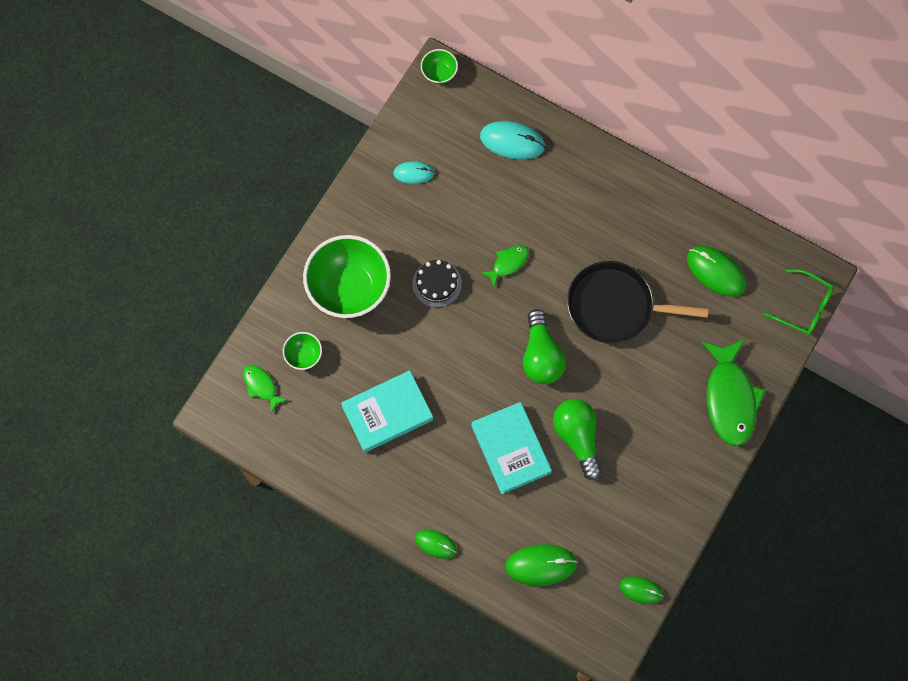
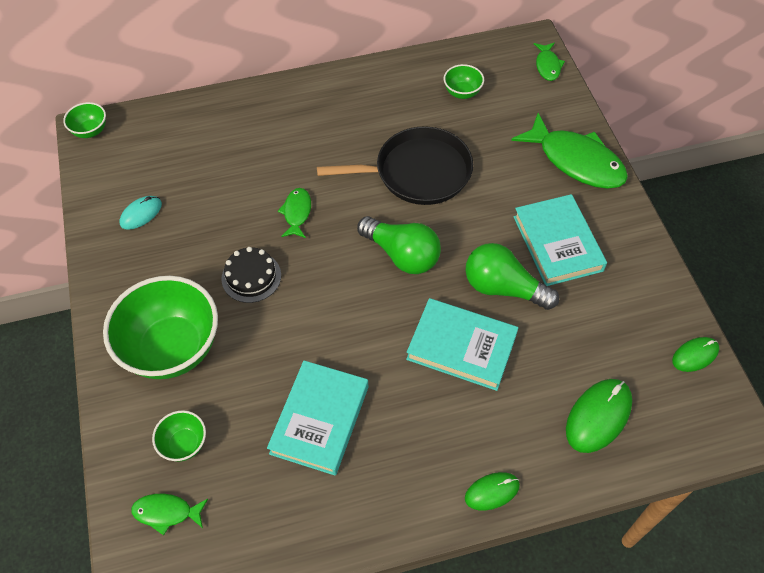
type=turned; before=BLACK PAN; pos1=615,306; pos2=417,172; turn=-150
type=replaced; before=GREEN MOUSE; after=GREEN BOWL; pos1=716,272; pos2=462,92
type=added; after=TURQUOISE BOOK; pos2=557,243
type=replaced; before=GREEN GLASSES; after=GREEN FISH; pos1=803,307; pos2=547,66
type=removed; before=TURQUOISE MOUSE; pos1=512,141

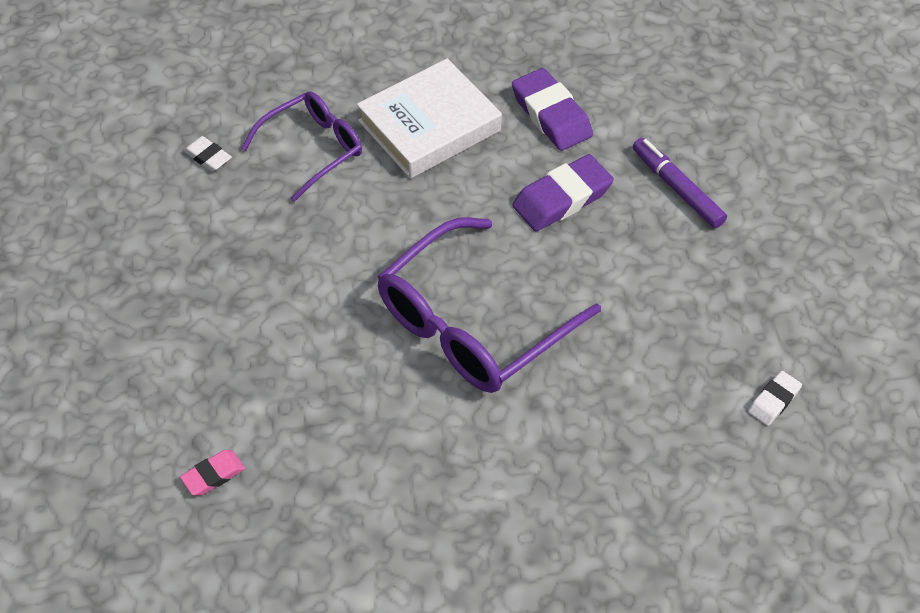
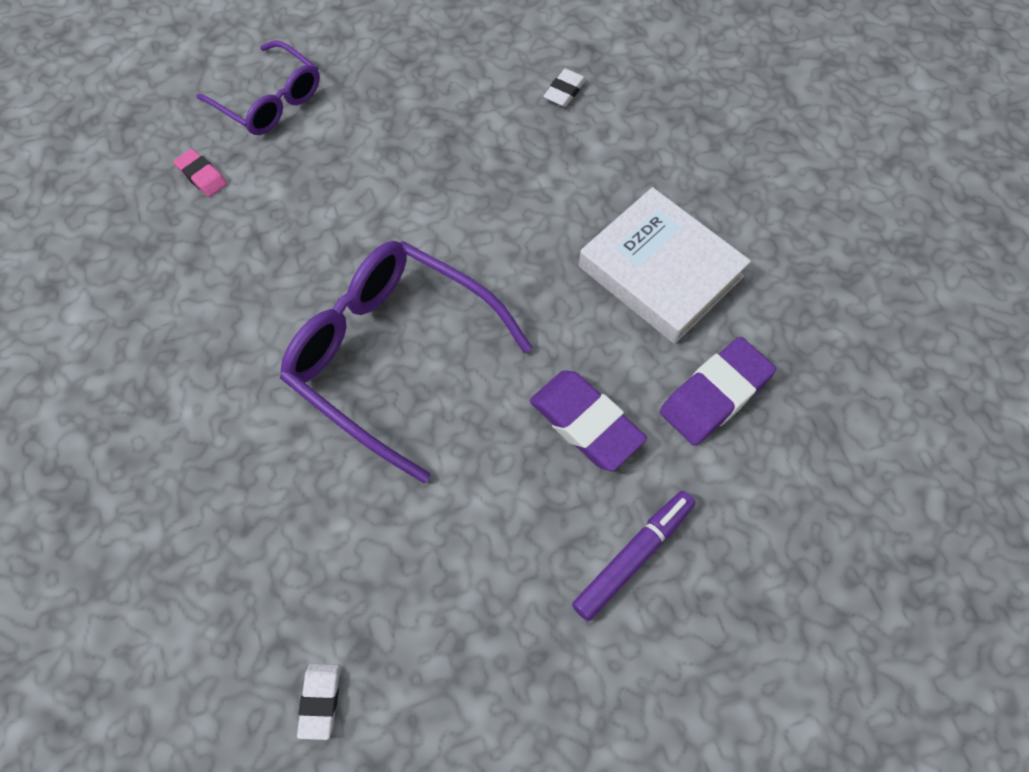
type=moved; before=PURPLE GLASSES; pos1=314,148; pos2=270,101
type=turned; before=WHITE ERASER; pos1=773,401; pos2=320,701; turn=60

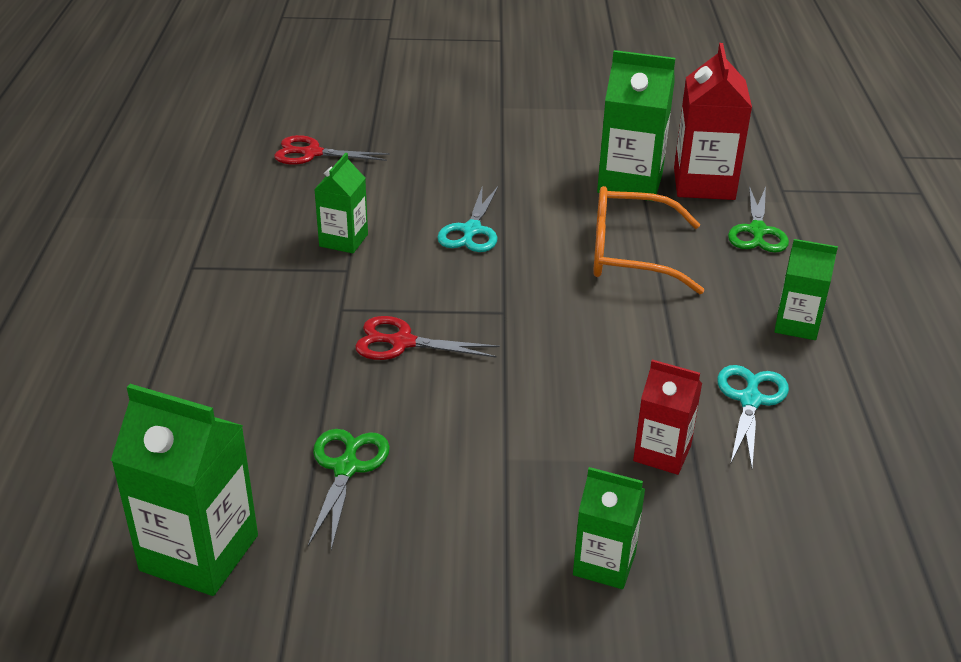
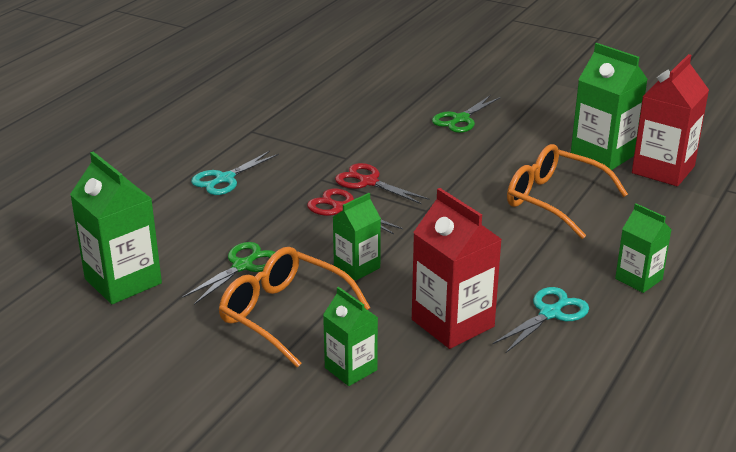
type=moved; before=TURQUOISE SCISSORS; pos1=471,230; pos2=225,179
type=added; after=ORANGE GLASSES; pos2=283,314
type=moved; before=GREEN CARTON; pos1=343,240; pos2=357,267
type=moved; before=RED SCISSORS; pos1=312,153; pos2=368,182
type=resized; before=RED CARTON; pos1=662,453; pos2=452,323; scale=1.66
type=moved; before=GREEN SCISSORS; pos1=757,231; pos2=460,119

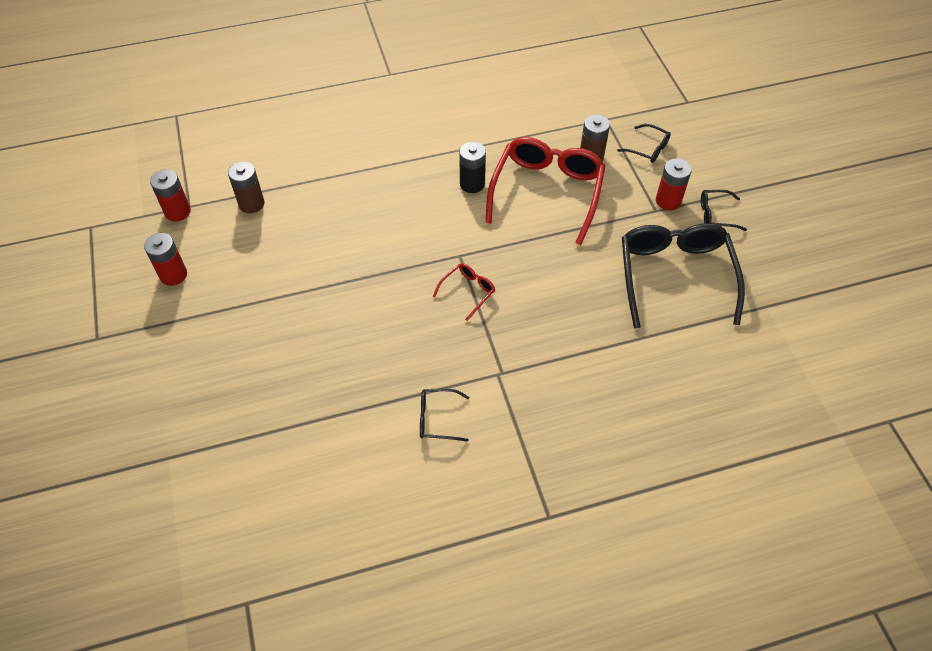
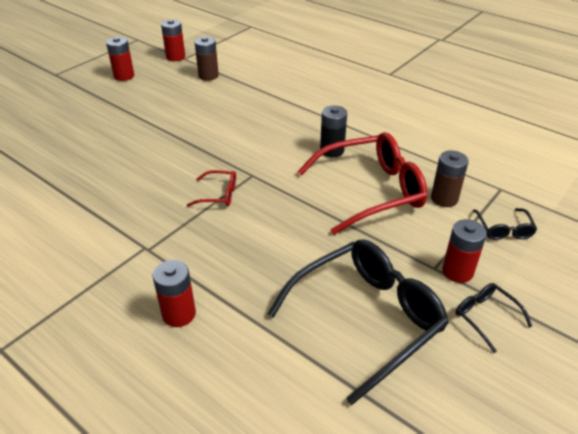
type=added; after=RED BATTERY; pos2=179,314
type=removed; before=BLACK GLASSES; pos1=437,418

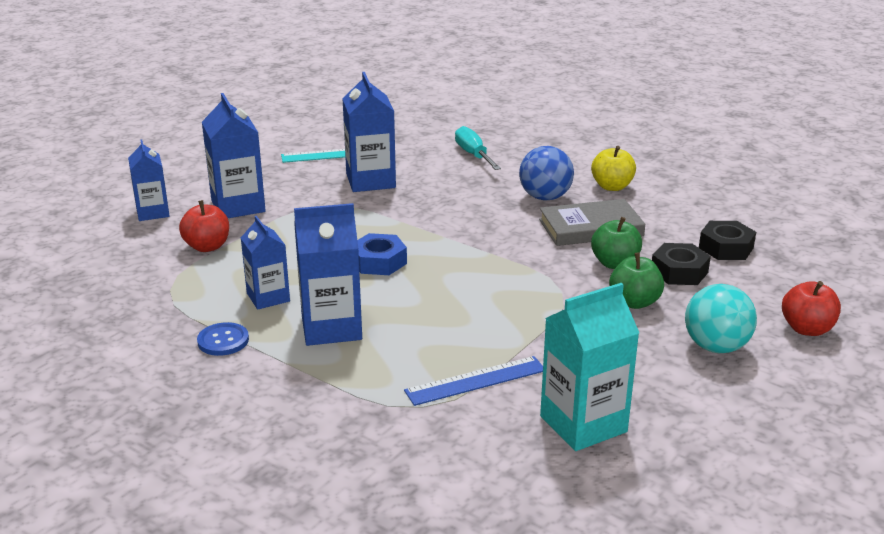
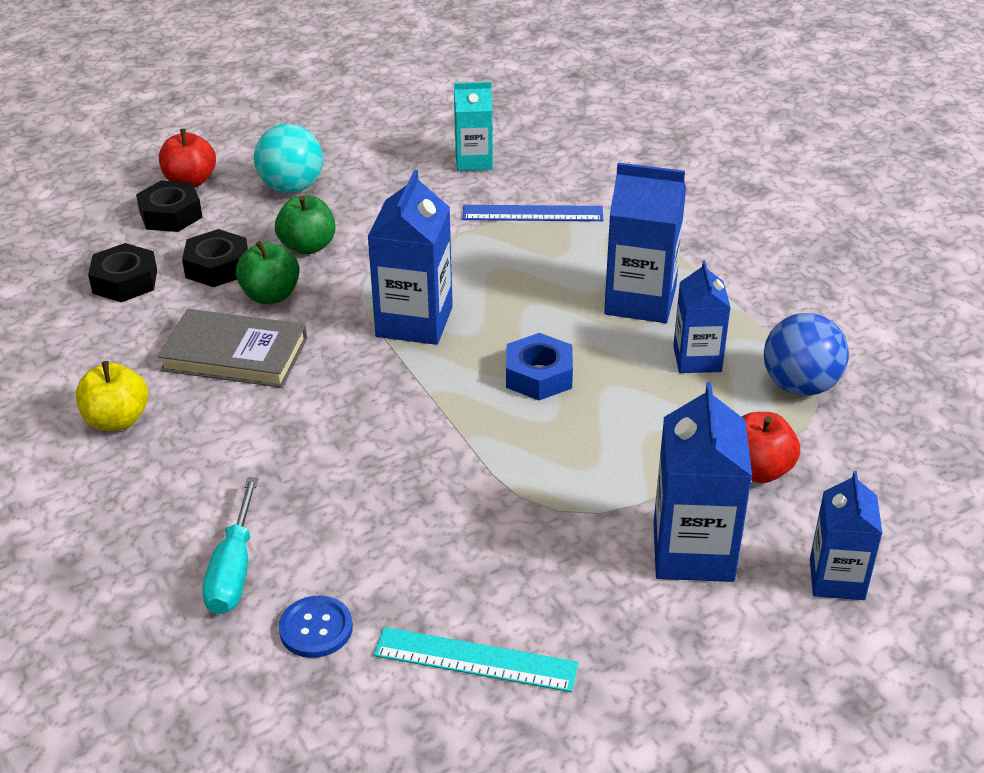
type=added; after=BLACK NUT; pos2=171,215
type=moved; before=BLUE BUTTON; pos1=223,341; pos2=316,628
type=moved; before=BLUE CARTON; pos1=370,181; pos2=414,322
type=resized; before=TURQUOISE CARTON; pos1=583,424; pos2=474,161; scale=0.65
type=moved; before=BLUE BALL; pos1=545,197; pos2=800,386

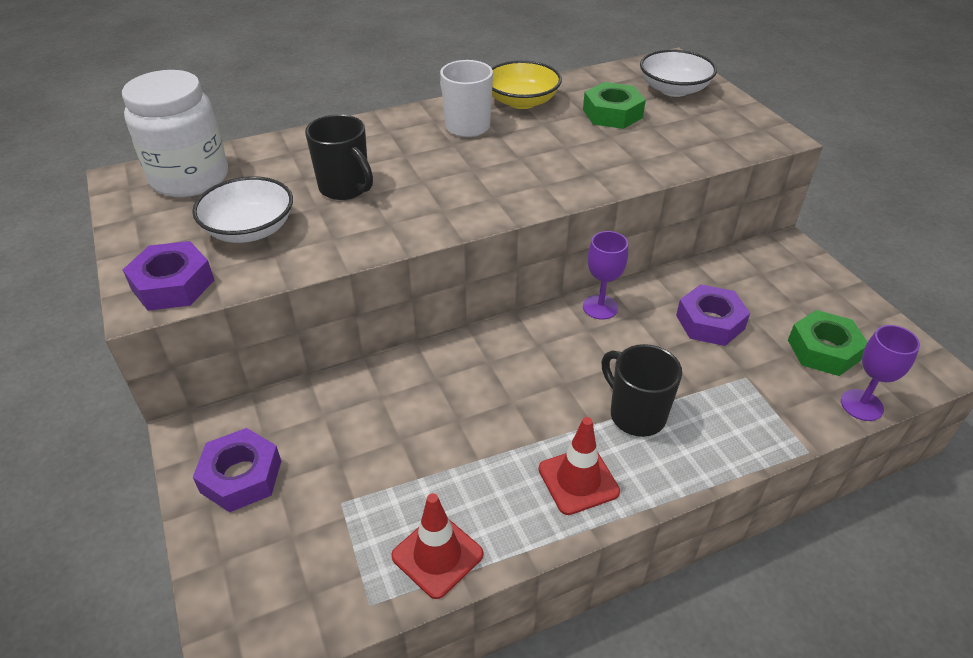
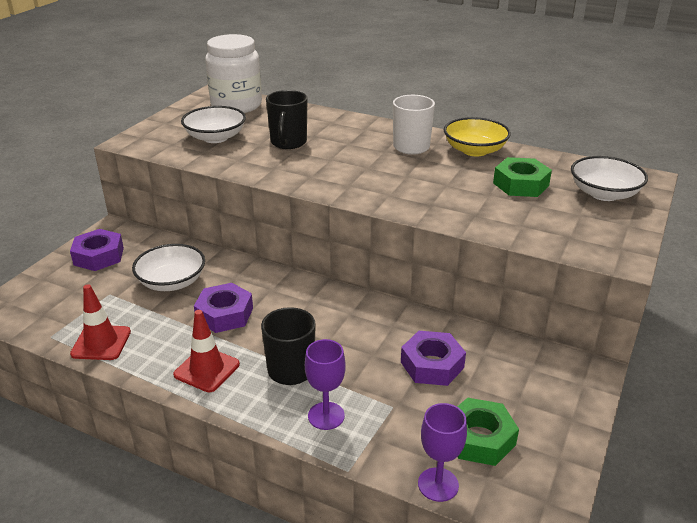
type=added; after=WHITE BOWL; pos2=172,282
type=moved; before=PURPLE NUT; pos1=173,285; pos2=224,314
type=moved; before=PURPLE GOBLET; pos1=600,307; pos2=326,416

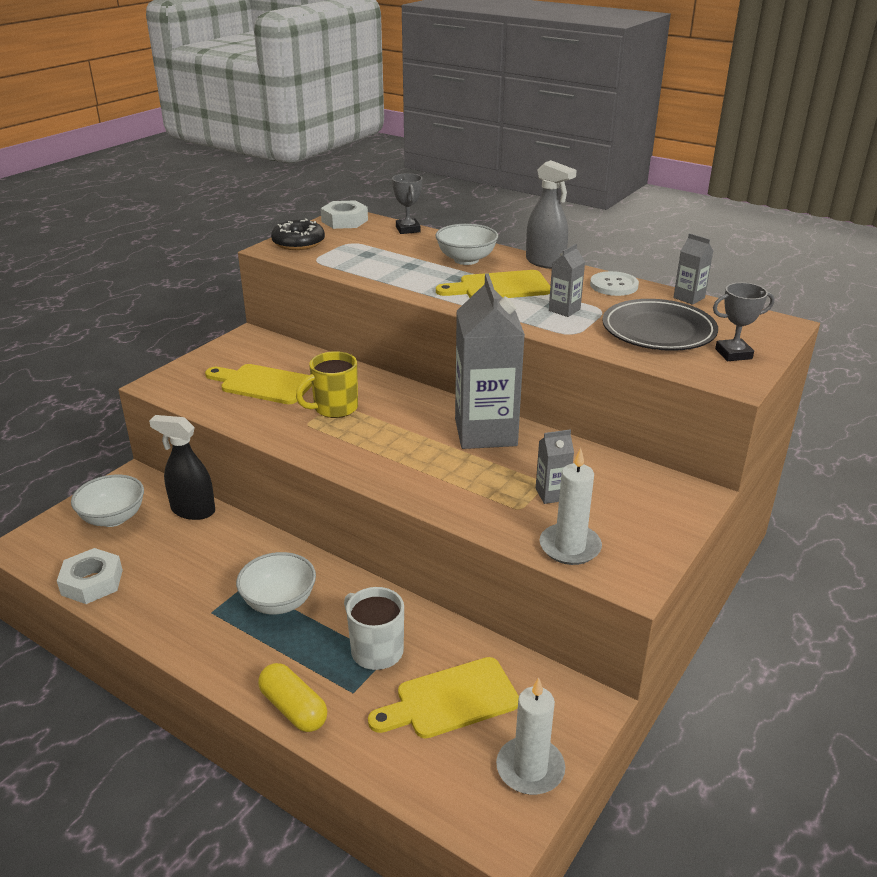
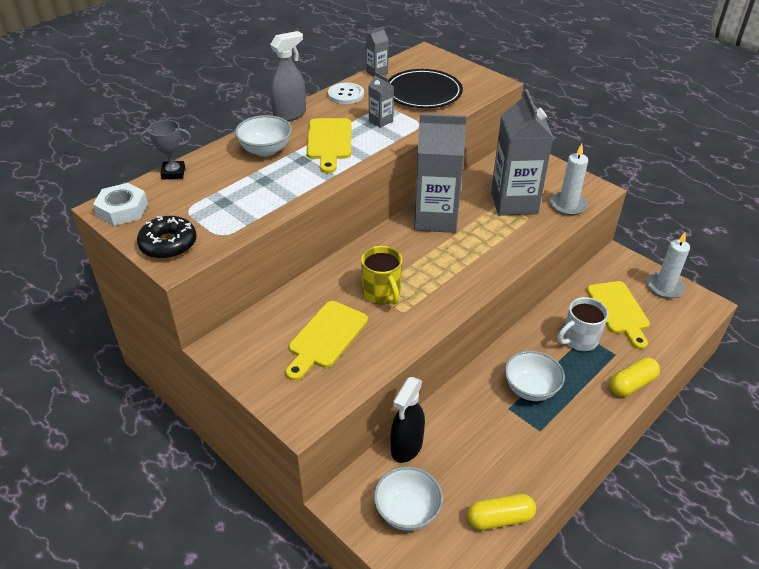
type=replaced; before=WHITE NUT; after=YELLOW CAPSULE; pos1=92,582; pos2=500,518
type=resized; before=GREY CARTON; pos1=552,494; pos2=514,202; scale=2.33
type=removed; before=GREY TROPHY; pos1=733,354

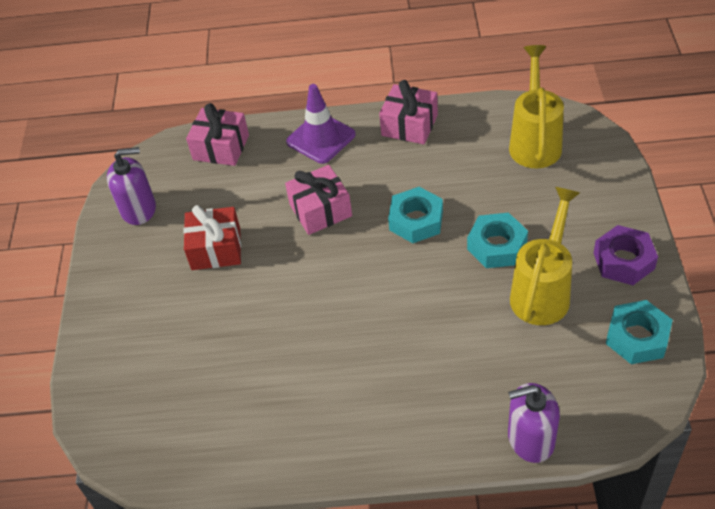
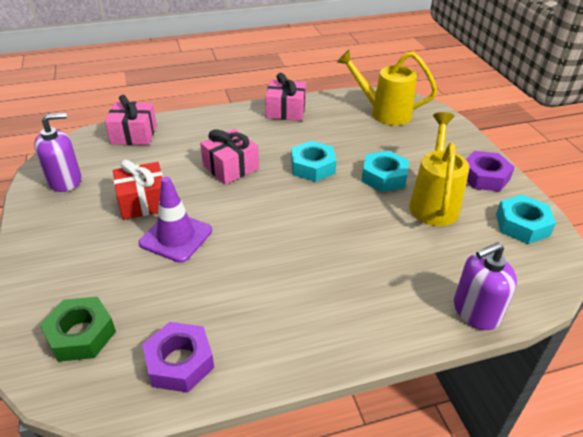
type=added; after=GREEN NUT; pos2=81,334
type=moved; before=PURPLE TRAFFIC CONE; pos1=321,138; pos2=176,237
type=added; after=PURPLE NUT; pos2=180,362
type=turned; before=YELLOW WATERING CAN; pos1=534,141; pos2=383,113; turn=-60

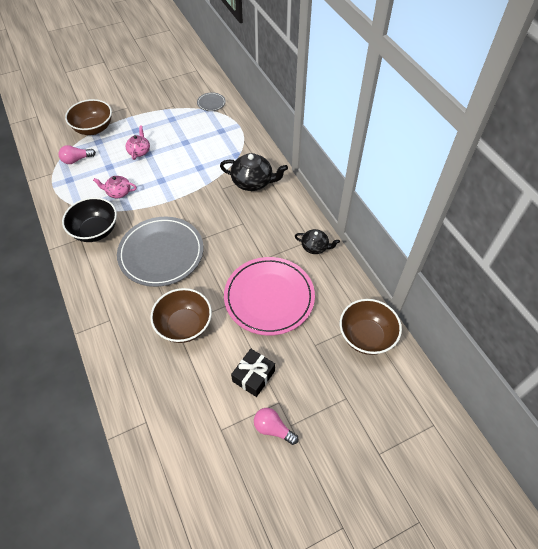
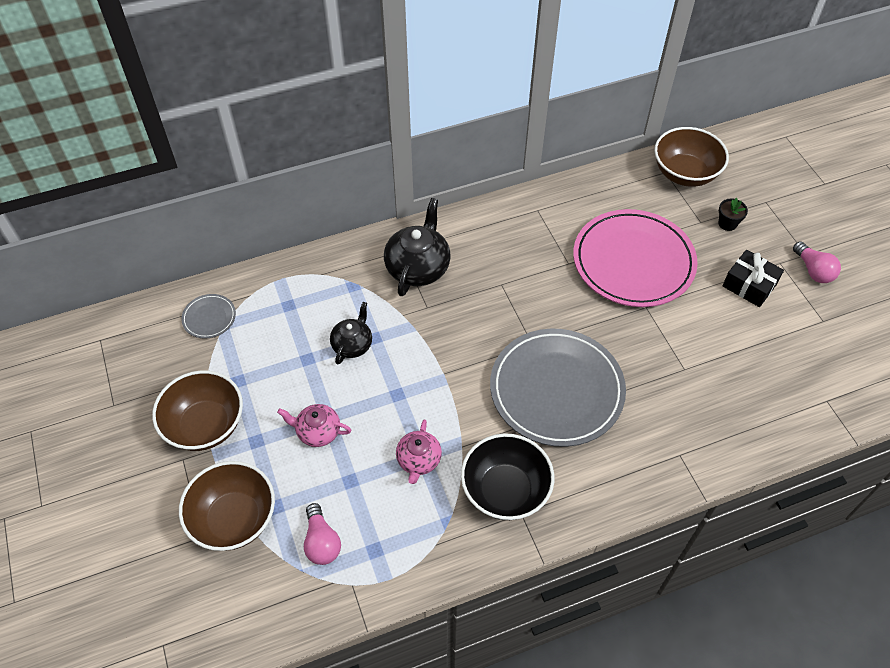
type=moved; before=BROWN BOWL; pos1=184,325; pos2=205,425
type=moved; before=BLACK TEAPOT; pos1=315,247; pos2=352,344
type=added; after=BLACK FLOWER POT; pos2=727,223
type=turned; before=PINK LIGHT BULB; pos1=273,428; pos2=813,270; turn=-60

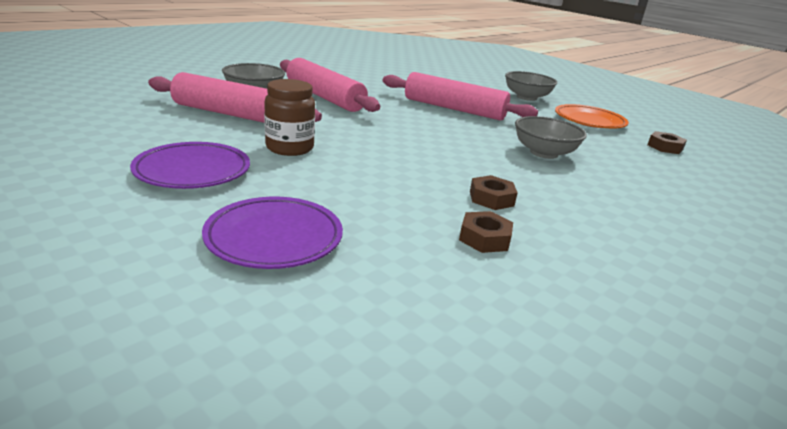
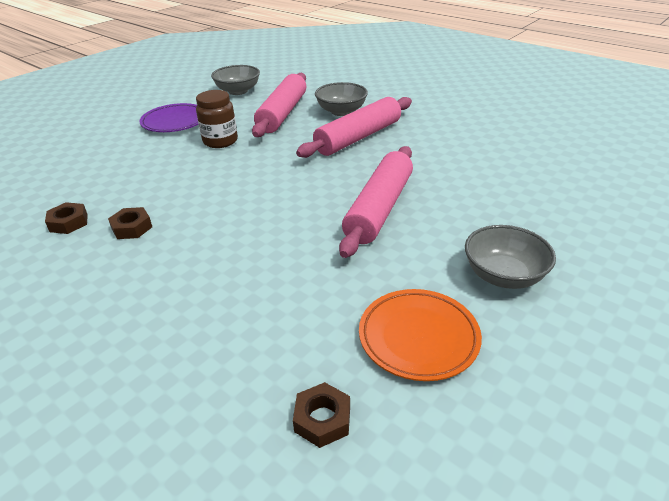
type=moved; before=GREY BOWL; pos1=544,153; pos2=238,91
type=removed; before=PURPLE PLATE; pos1=274,238

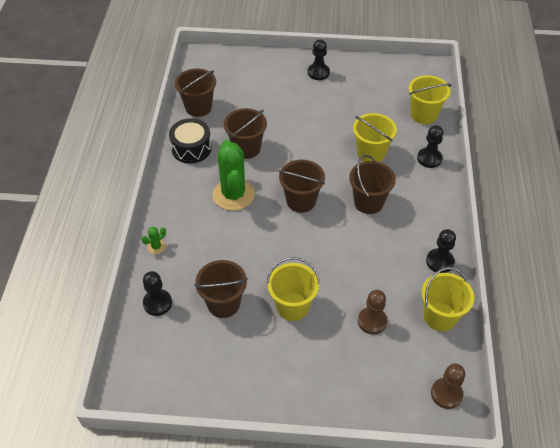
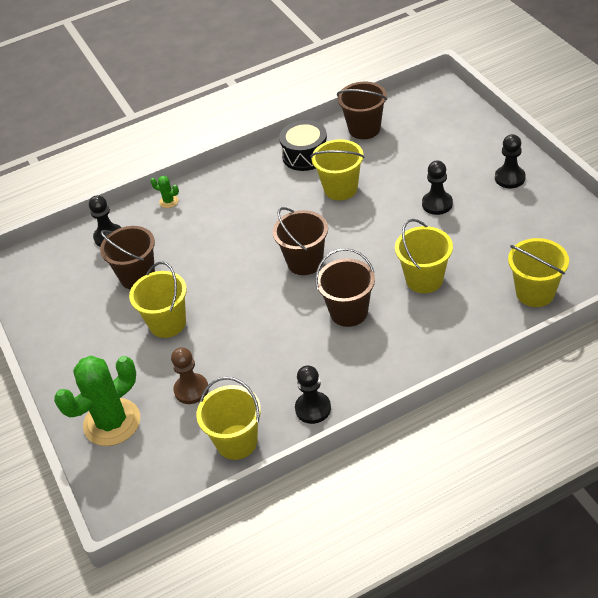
type=moved; before=GREEN CACTUS; pos1=233,194; pos2=112,422
type=recoloured; before=BROWN BUCKET; after=YELLOW BUCKET; pos1=246,148; pos2=340,189
type=moved; before=BLACK PAWN; pos1=429,158; pos2=437,204
type=removed; before=BROWN PAWN; pos1=446,394

